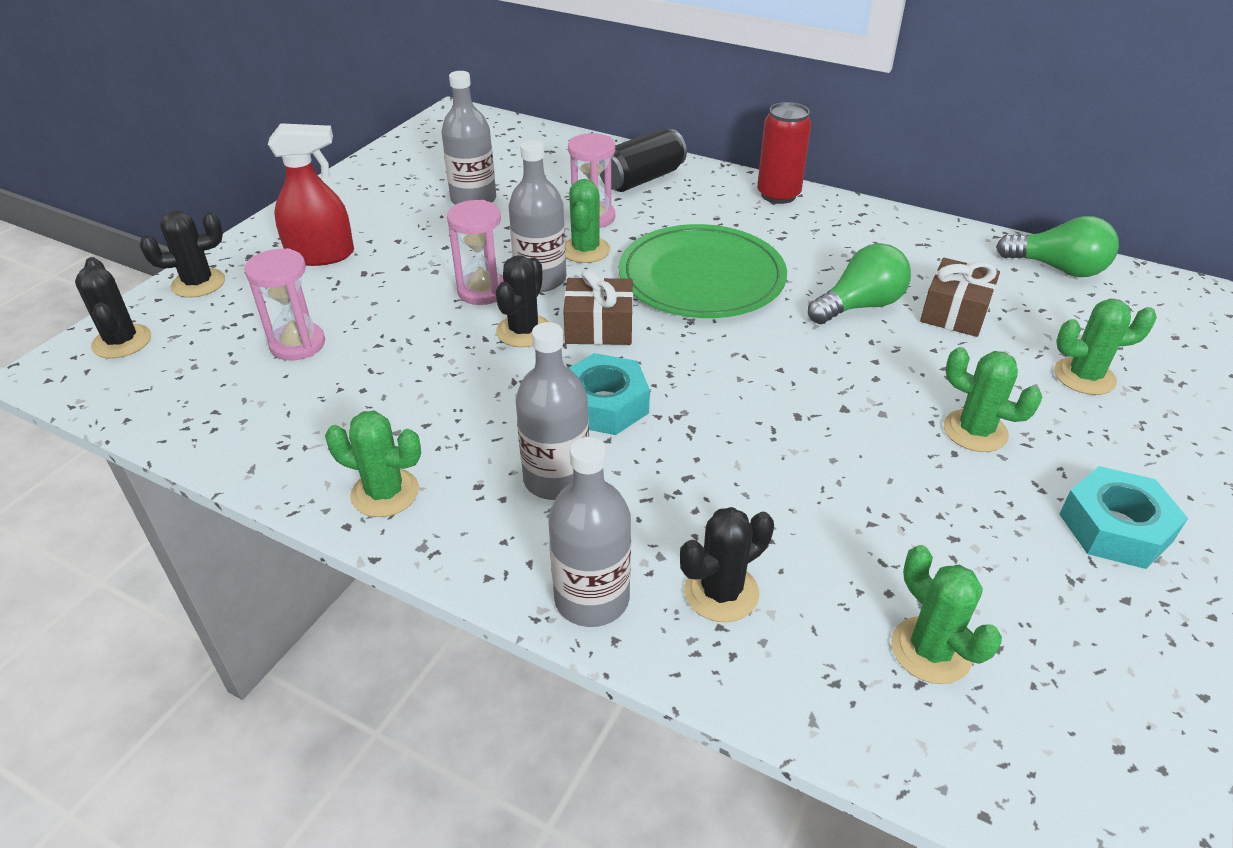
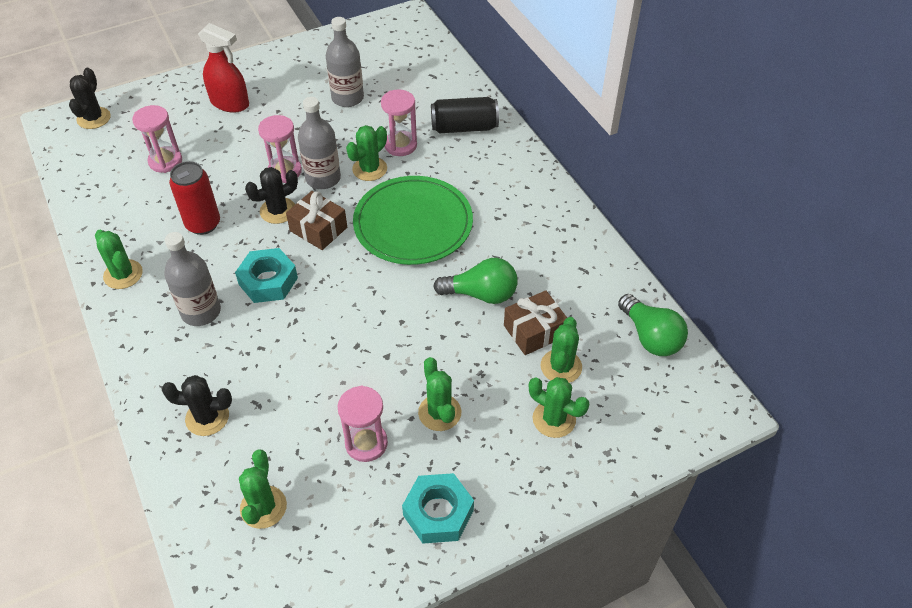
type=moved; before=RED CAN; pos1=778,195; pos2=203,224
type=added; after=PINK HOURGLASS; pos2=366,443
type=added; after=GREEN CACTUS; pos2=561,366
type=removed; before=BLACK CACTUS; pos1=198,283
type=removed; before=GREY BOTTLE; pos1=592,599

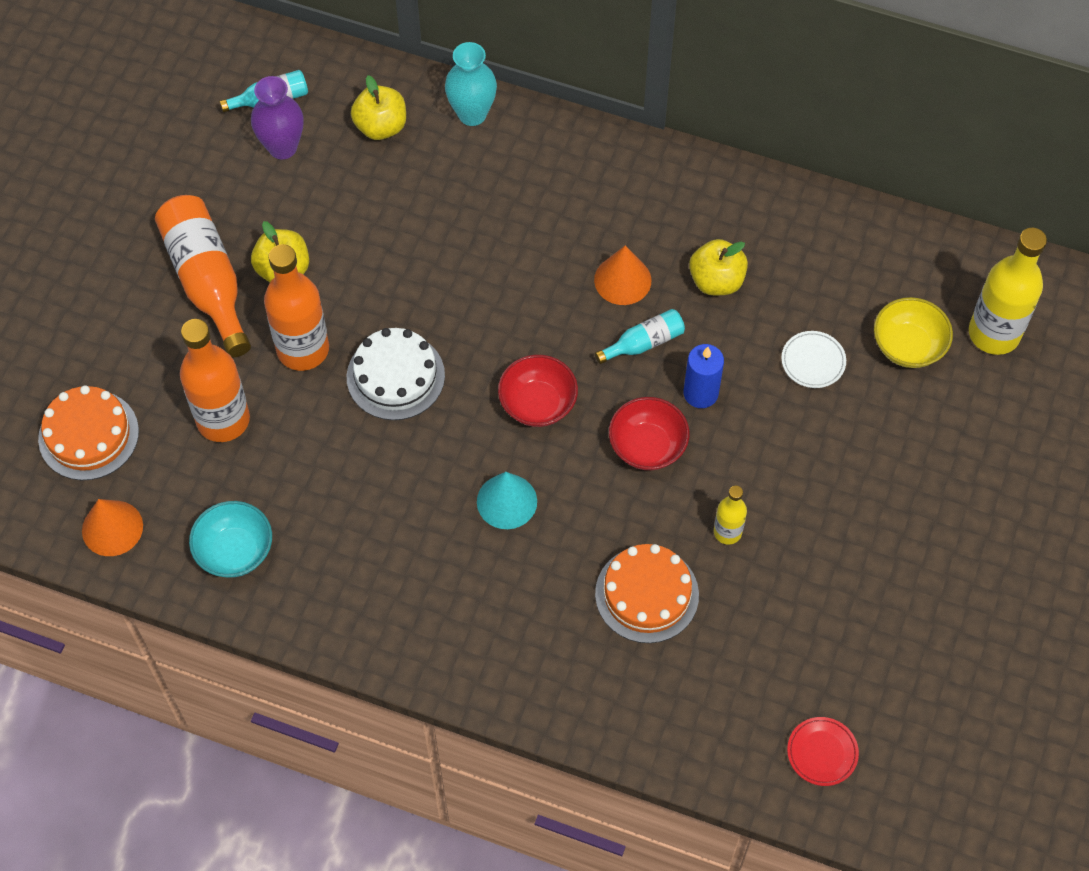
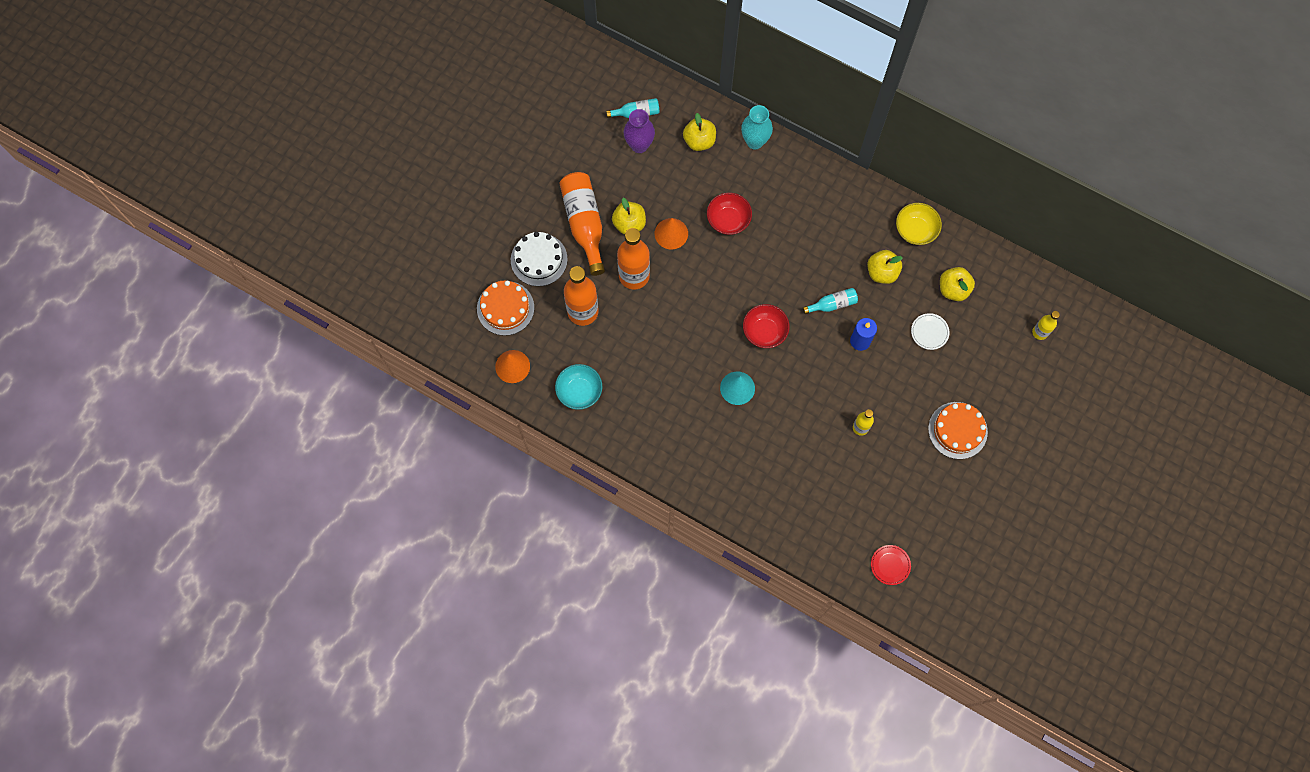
type=moved; before=WHITE CAKE; pos1=395,376; pos2=539,259
type=moved; before=ORANGE CONE; pos1=622,280; pos2=671,233
type=moved; before=RED BOWL; pos1=647,446; pos2=728,220
type=moved; before=YELLOW BOWL; pos1=908,346; pos2=915,230
type=moved; before=ORANGE CAKE; pos1=647,594; pos2=957,430
type=added; after=YELLOW APPLE; pos2=953,289
type=resized; before=YELLOW BOTTLE; pos1=994,333; pos2=1040,332; scale=0.52

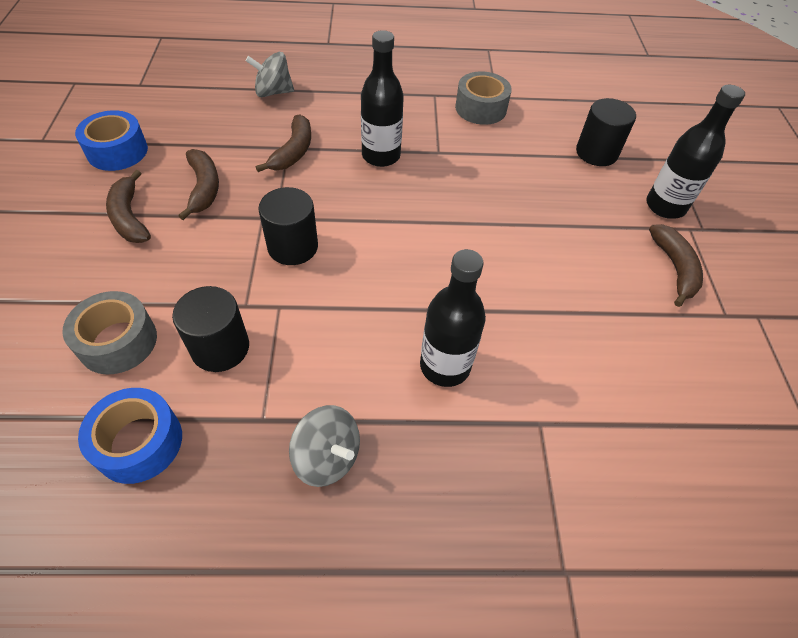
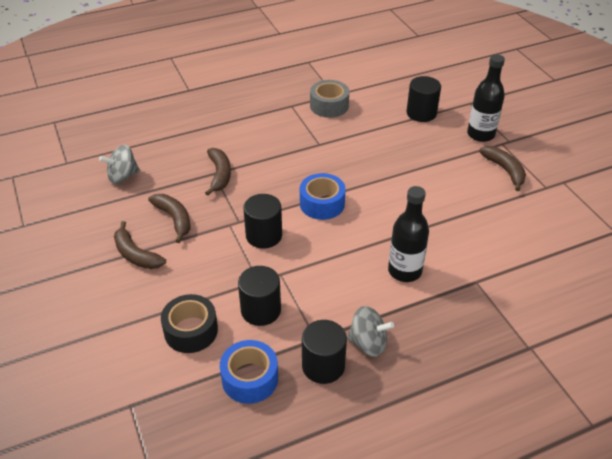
type=moved; before=GREY SPINNING TOP; pos1=273,92; pos2=123,176
type=recoloured; before=GREY TAPE; after=BLACK TAPE; pos1=118,341; pos2=191,331
type=moved; before=BLUE TAPE; pos1=117,151; pos2=322,204
type=added; after=BLACK CYLINDER; pos2=323,366
type=removed; before=BLACK BOTTLE; pos1=381,156

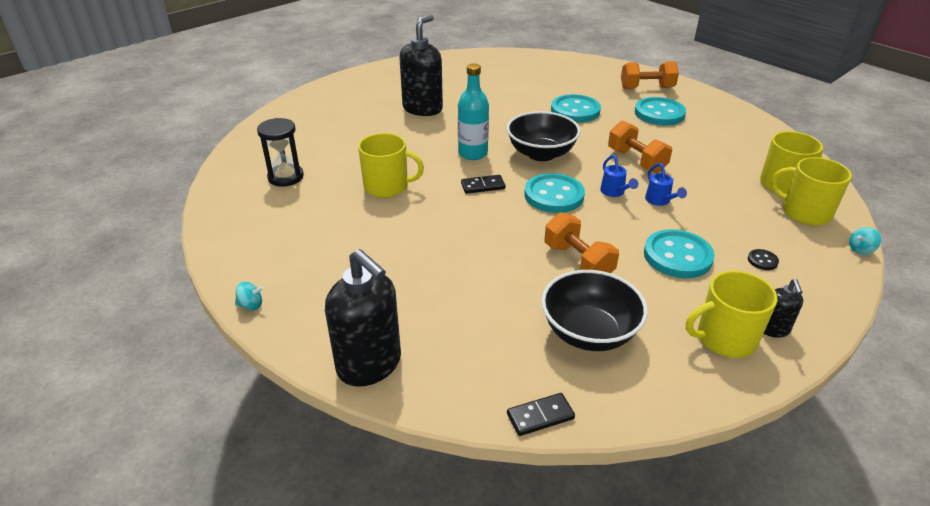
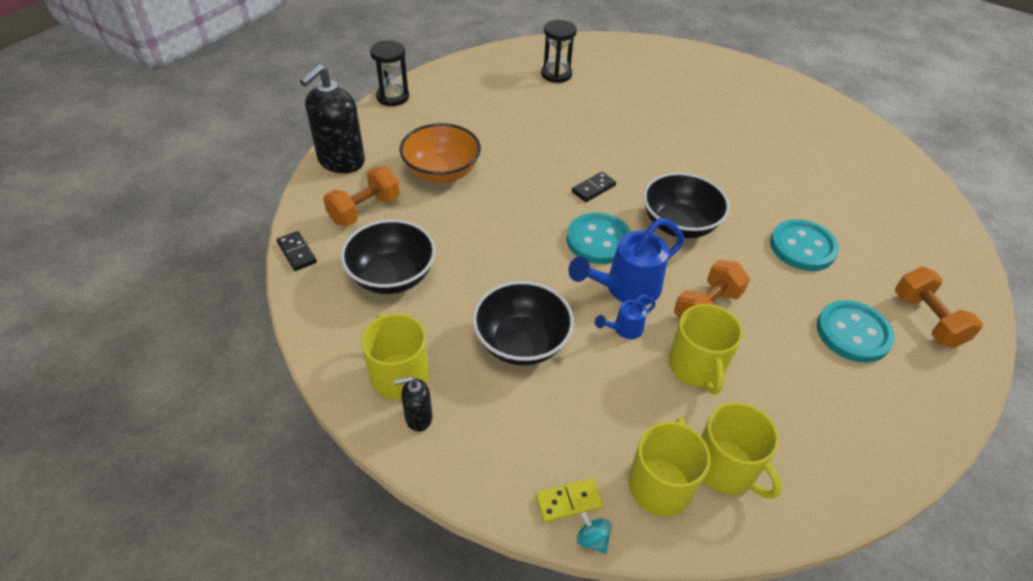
type=moved; before=ORANGE DUMBBELL; pos1=578,261; pos2=364,210
type=replaced; before=TURQUOISE SPINNING TOP; after=BLACK HOURGLASS; pos1=251,305; pos2=393,97
type=added; after=ORANGE BOWL; pos2=441,172
type=replaced; before=TURQUOISE BUTTON; after=BLACK BOWL; pos1=677,256; pos2=521,342
type=added; after=YELLOW DOMINO; pos2=568,502
type=resized; before=BLUE WATERING CAN; pos1=614,192; pos2=625,289; scale=1.96
type=turned; before=BLACK DOMINO; pos1=483,186; pos2=593,188; turn=75
type=moved; before=YELLOW MUG; pos1=387,186; pos2=696,367
type=removed; before=BLACK SOAP DISPENSER; pos1=423,109
type=removed; before=TURQUOISE BOTTLE; pos1=472,153
type=removed; before=BLACK BUTTON; pos1=762,260

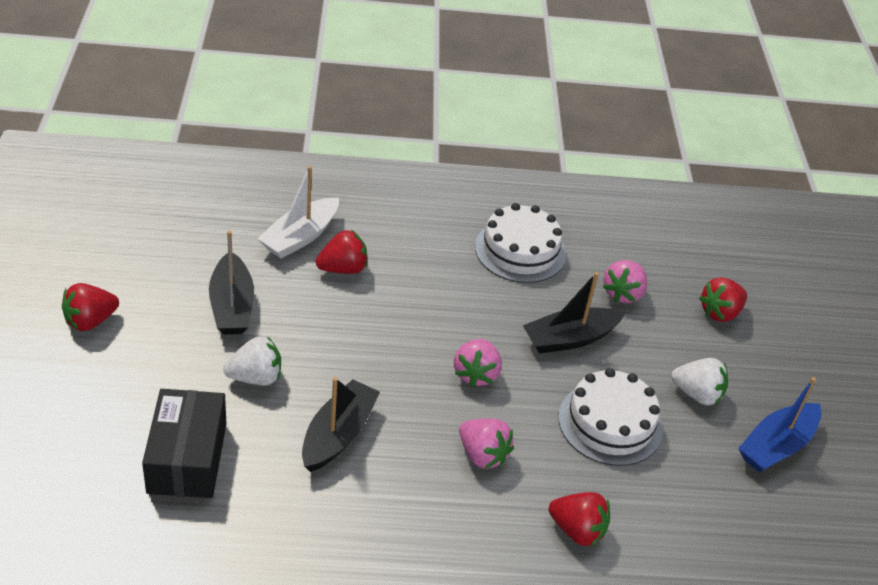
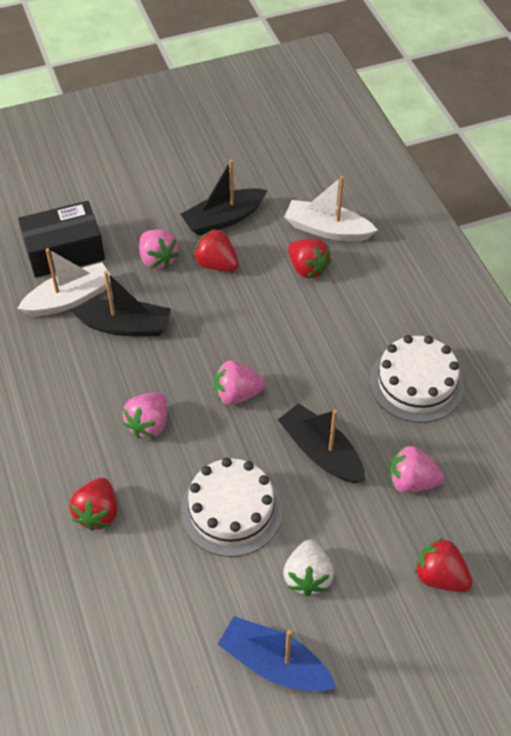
type=added; after=WHITE BOAT; pos2=69,299
type=recoloured; before=WHITE STRAWBERRY; after=PINK STRAWBERRY; pos1=255,377; pos2=158,259
type=moved; before=RED STRAWBERRY; pos1=90,321; pos2=216,264

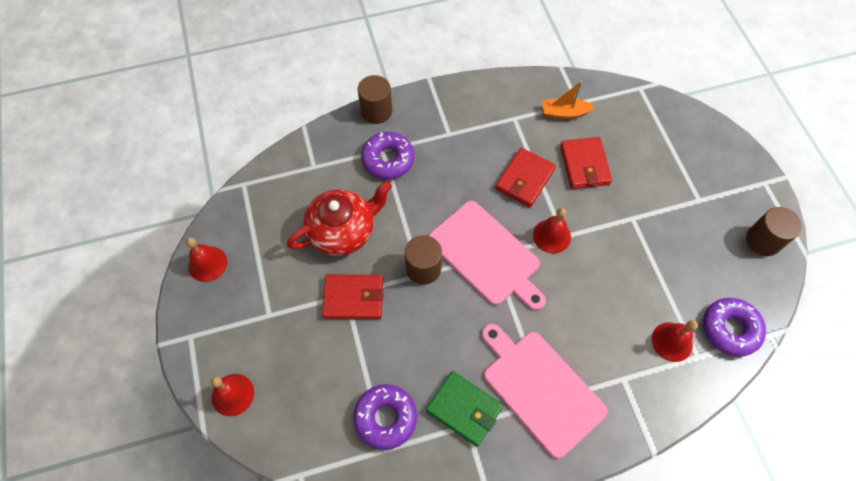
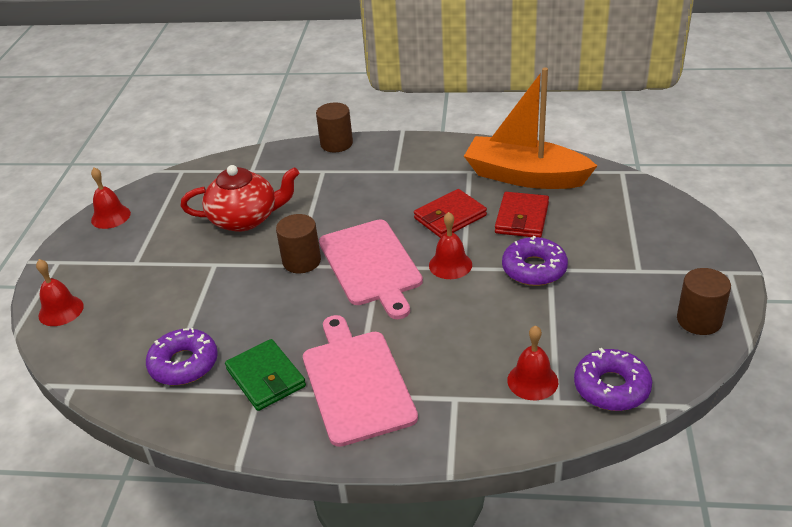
type=resized; before=ORANGE BOAT; pos1=564,113; pos2=525,176; scale=2.22
type=moved; before=PURPLE DONUT; pos1=388,159; pos2=534,269
type=removed; before=RED WALLET; pos1=353,298

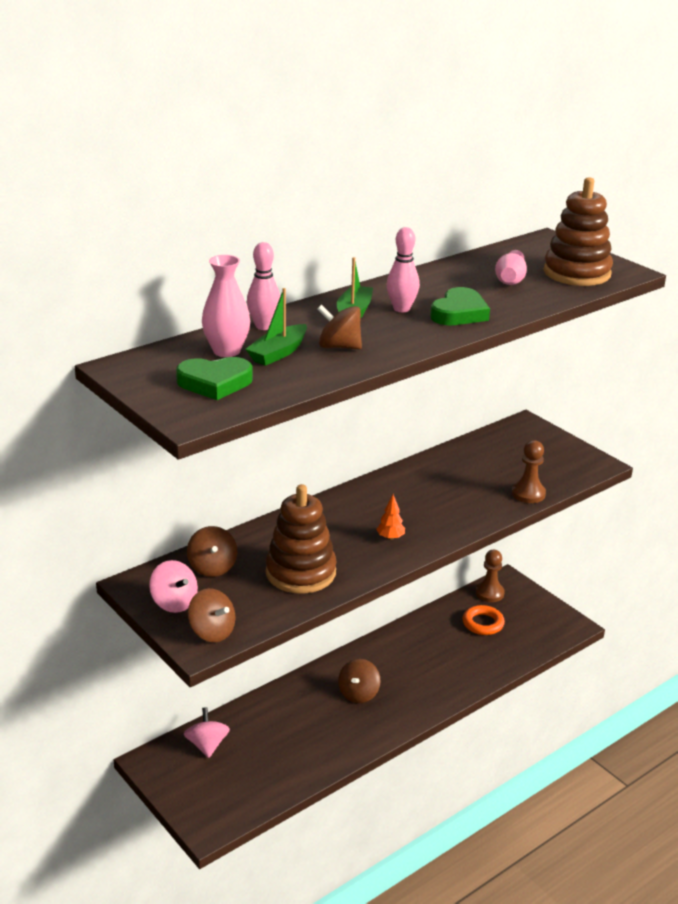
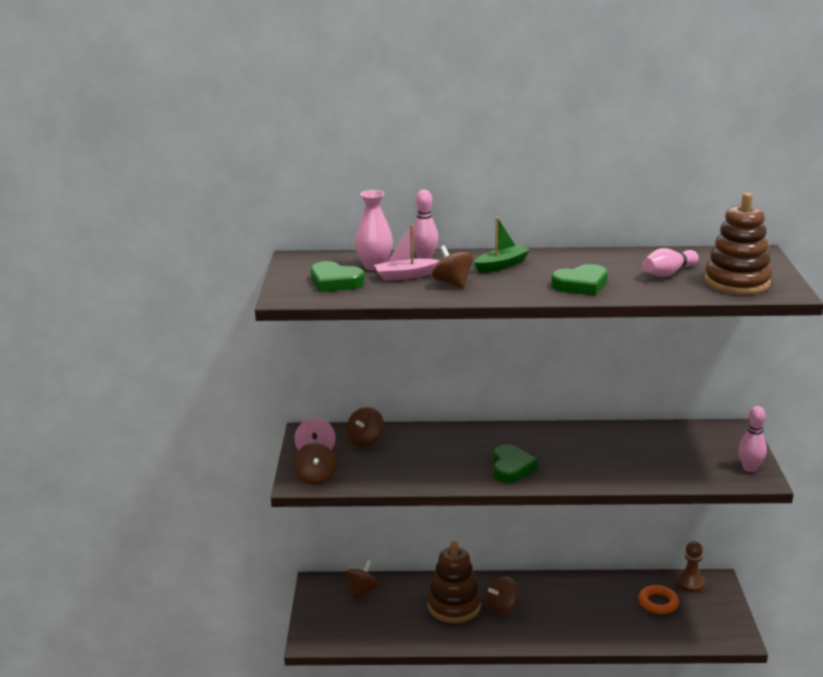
type=recoloured; before=PINK SPINNING TOP; after=BROWN SPINNING TOP; pos1=207,745; pos2=362,591
type=recoloured; before=GREEN BOAT; after=PINK BOAT; pos1=278,353; pos2=405,276
type=moved; before=BROWN STACKING TOY; pos1=300,572; pos2=454,606
type=replaced; before=ORANGE TREE; after=GREEN HEART; pos1=390,538; pos2=511,468
type=moved; before=PINK BOWLING PIN; pos1=401,309; pos2=750,468
type=removed; before=BROWN PAWN; pos1=528,494

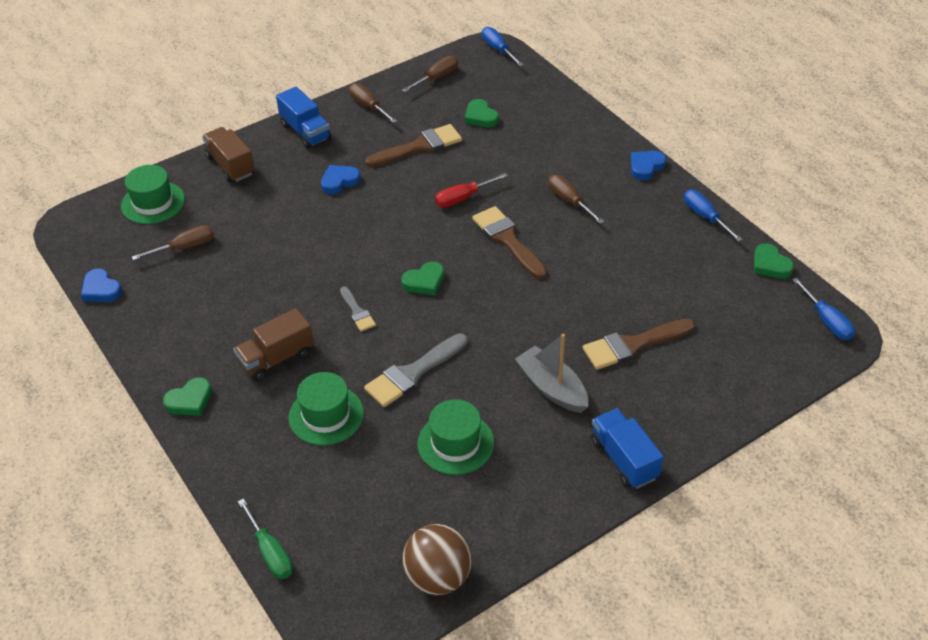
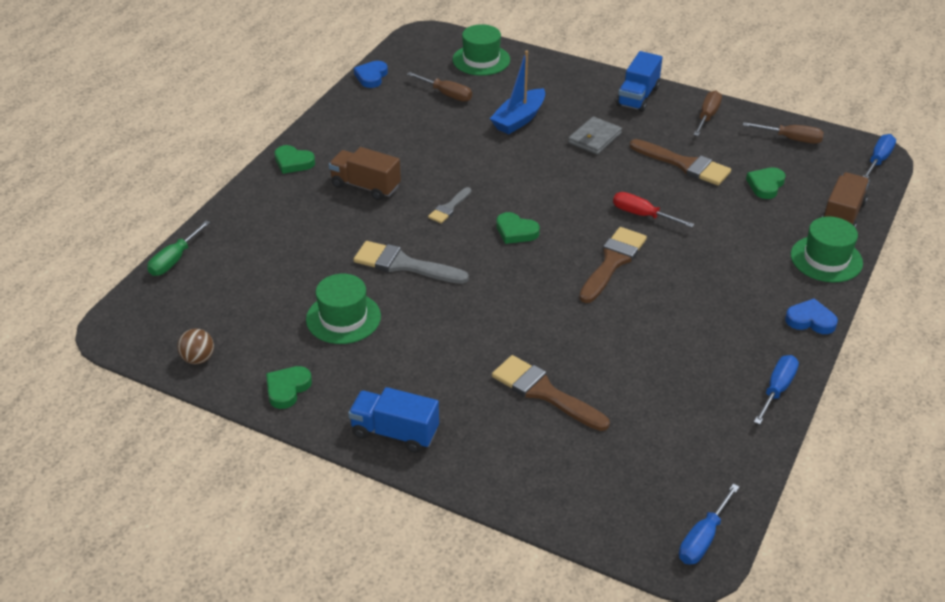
type=resized; before=BROWN BALL; pos1=438,577; pos2=198,359; scale=0.57
type=moved; before=GREEN HEART; pos1=770,265; pos2=287,389
type=turned; before=BLUE TRUCK; pos1=624,459; pos2=395,432; turn=-105
type=added; after=BLUE BOAT; pos2=519,119
type=replaced; before=BLUE HEART; after=GREY WALLET; pos1=339,181; pos2=594,138
type=moved; before=GREEN HAT; pos1=326,415; pos2=826,259
type=moved; before=BROWN TRUCK; pos1=230,165; pos2=842,215
type=removed; before=GREY BOAT; pos1=552,388
type=removed; before=BROWN SCREWDRIVER; pos1=569,201

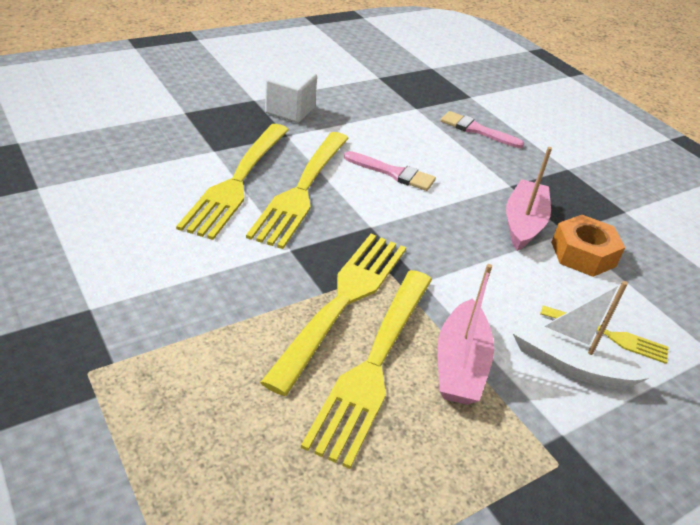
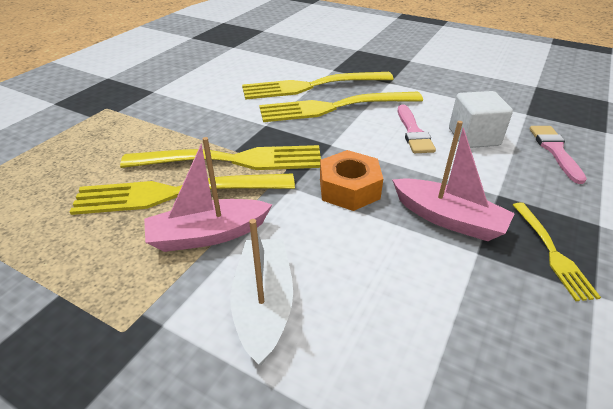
type=moved; before=ORANGE NUT; pos1=583,254; pos2=349,189
type=turned; before=PINK BOAT; pos1=523,223; pos2=448,219; turn=45
type=moved; before=WHITE CUBE; pos1=290,111; pos2=473,137
type=moved; before=YELLOW FORK; pos1=607,335; pos2=551,251

